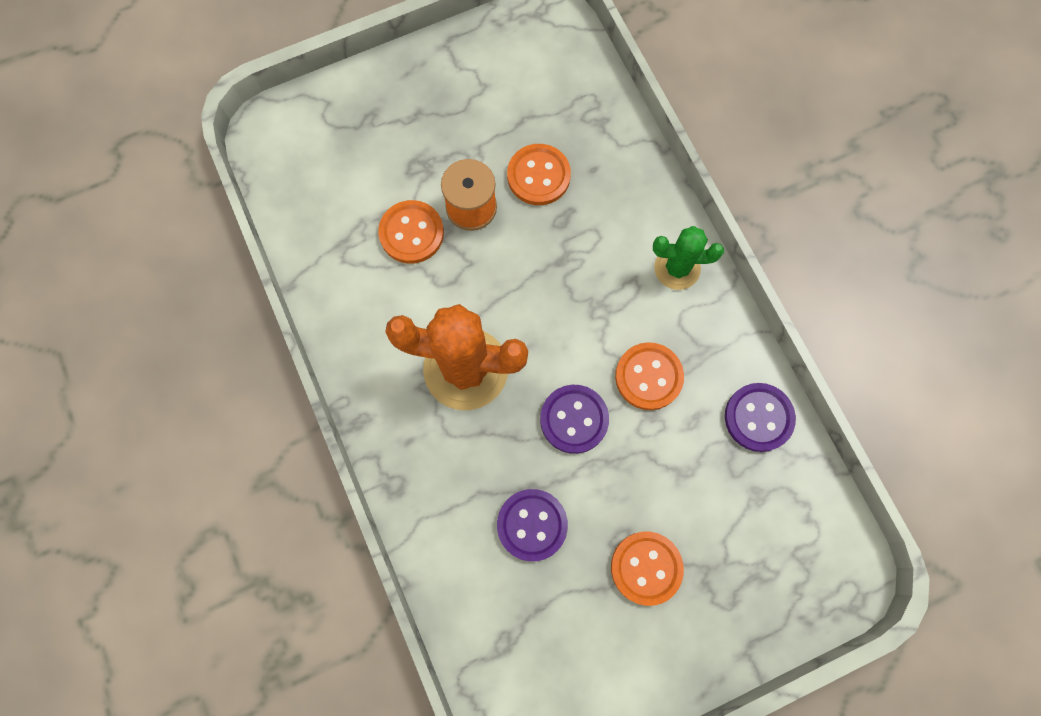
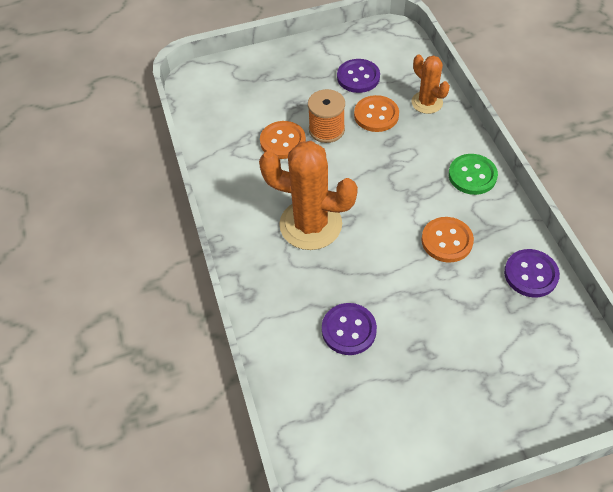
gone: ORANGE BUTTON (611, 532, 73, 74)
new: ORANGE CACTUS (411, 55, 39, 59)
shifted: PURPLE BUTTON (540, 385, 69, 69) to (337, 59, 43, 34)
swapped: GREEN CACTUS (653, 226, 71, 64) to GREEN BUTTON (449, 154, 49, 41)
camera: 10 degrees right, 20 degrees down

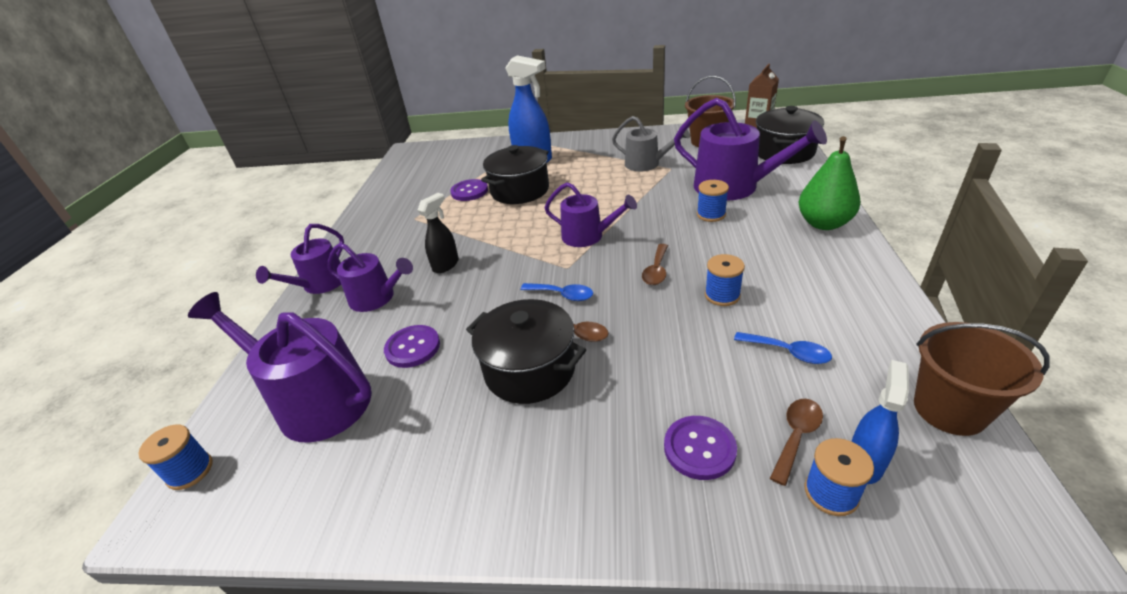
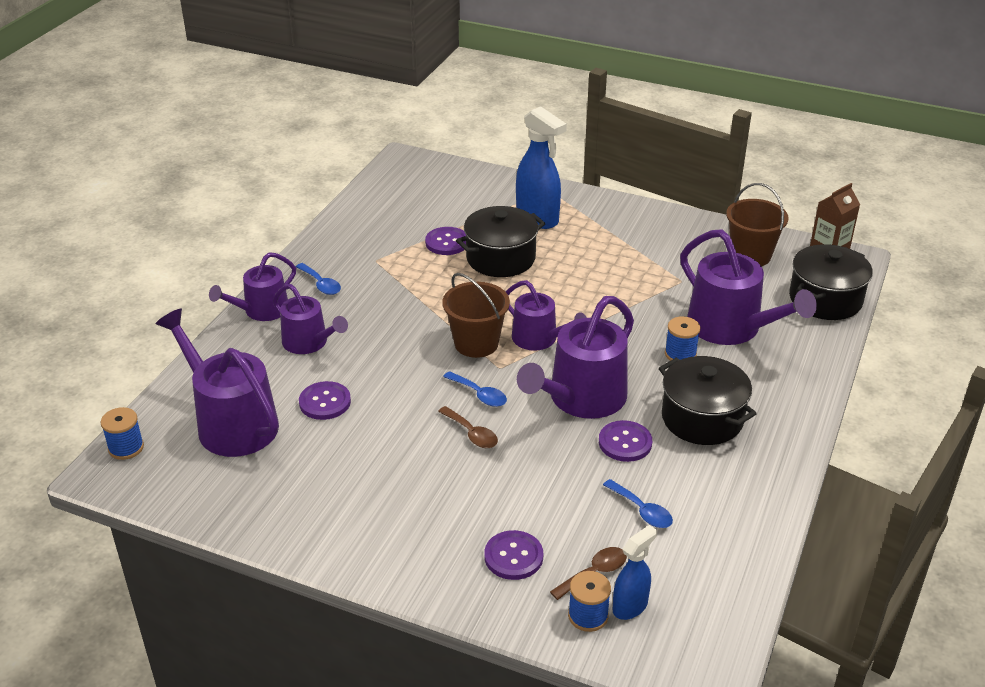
gone: BLACK SPRAY BOTTLE (418, 193, 41, 80); GREY WATERING CAN (612, 116, 78, 55); GREEN PEAR (798, 136, 62, 94)
new: BLUE SPOON (296, 263, 45, 32)
shifted: BLACK POT (466, 299, 120, 105) to (659, 356, 98, 89); BROWN BUCKET (914, 322, 136, 114) to (442, 273, 68, 85)
swapped: BROWN SPOON (642, 244, 26, 41) to PURPLE WATERING CAN (517, 296, 117, 123); BLUE SPOOL (705, 254, 40, 52) to PURPLE BUTTON (599, 420, 53, 42)
camera: 15 degrees right, 0 degrees up

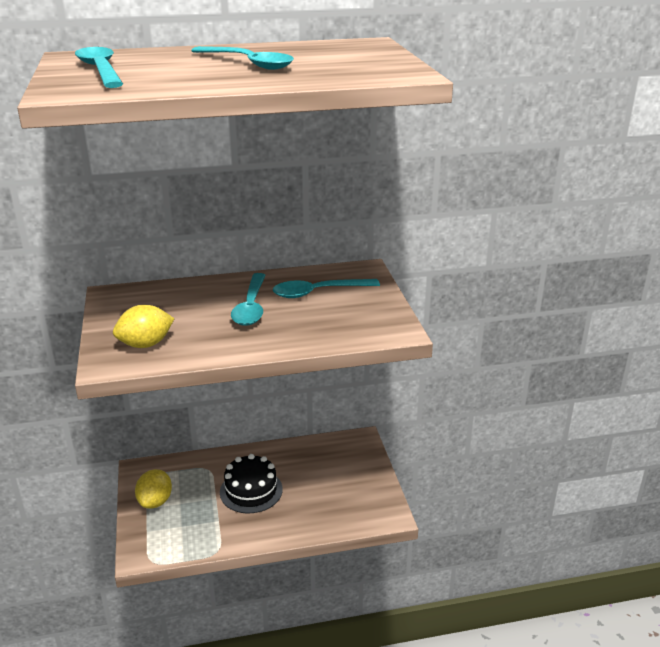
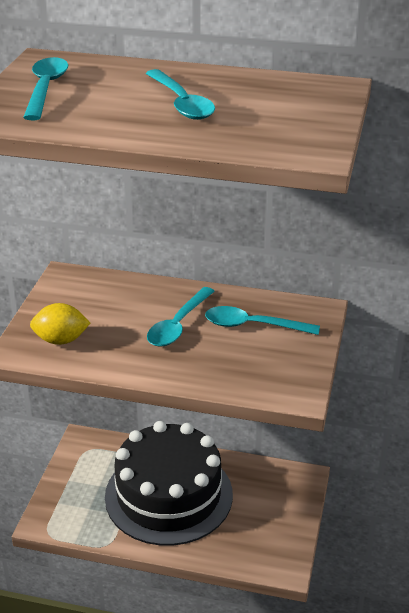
gone: YELLOW LEMON (135, 469, 37, 40)
scaled: BLACK CAKE (220, 454, 63, 59) = (105, 421, 128, 125) x2.00
camera: 25 degrees right, 5 degrees up

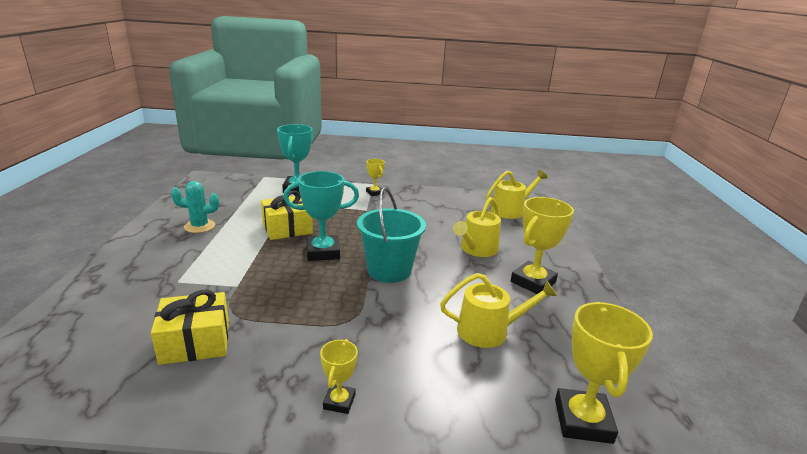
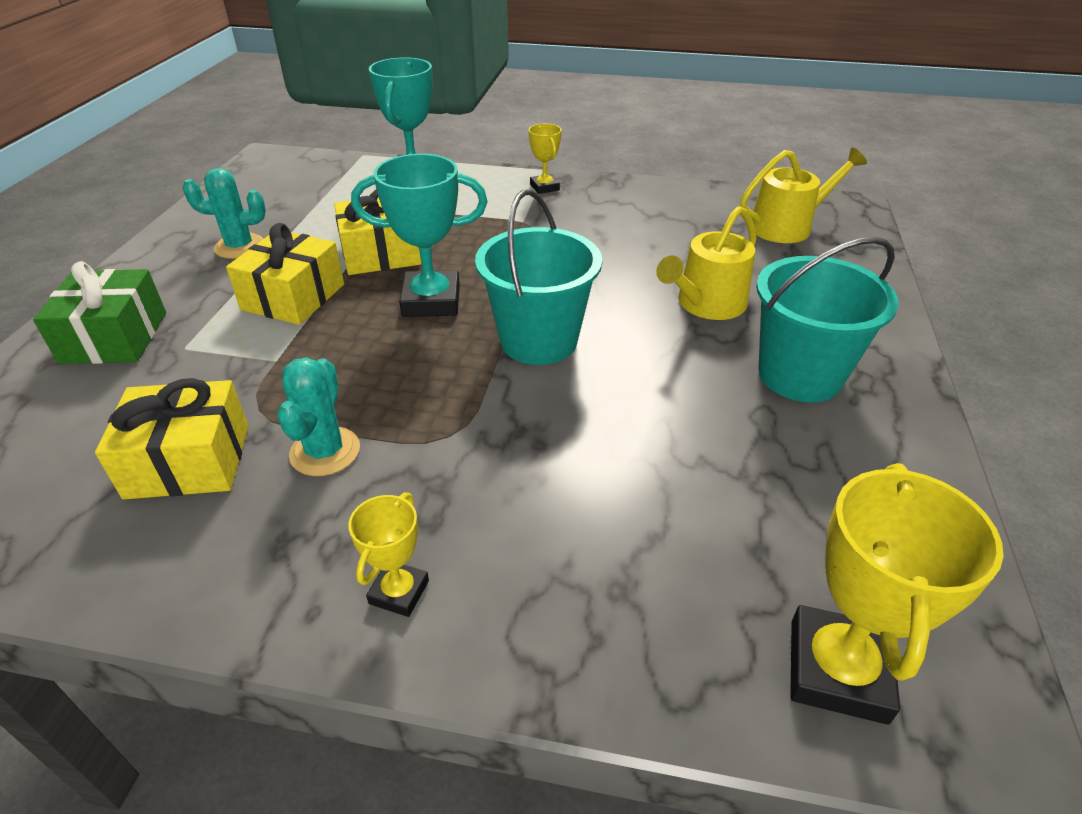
gone: YELLOW WATERING CAN (440, 273, 117, 75)
new: GREEN GIFT (33, 261, 133, 103); YELLOW GIFT (226, 223, 118, 102); TURQUOISE CACTUS (277, 357, 83, 119)
swapped: YELLOW TROPHY (511, 197, 63, 97) to TURQUOISE BUCKET (756, 237, 143, 165)
camera: 10 degrees right, 15 degrees up

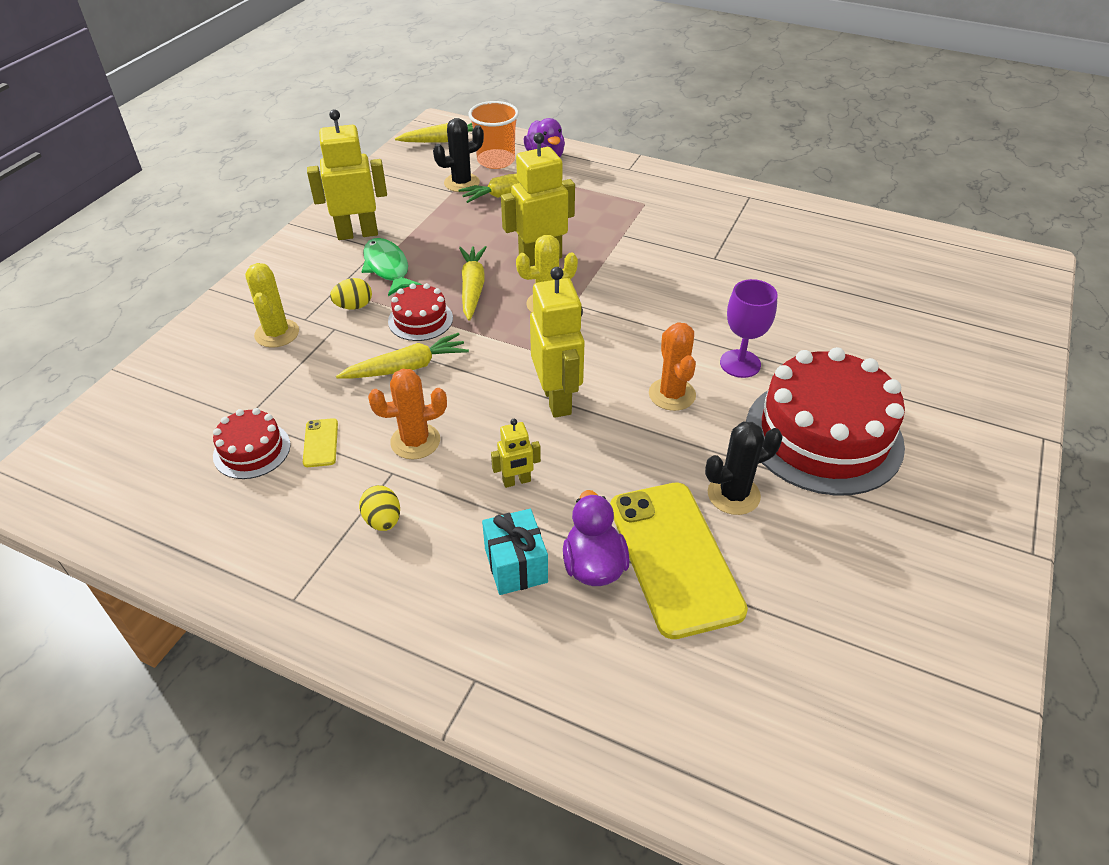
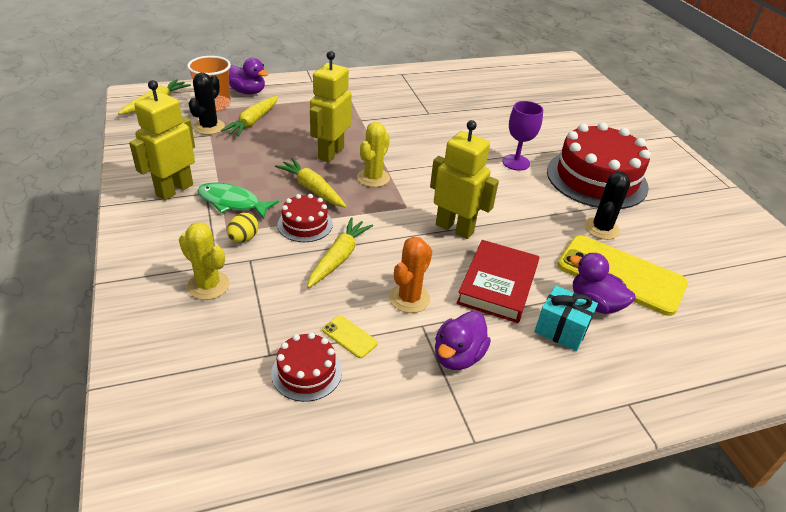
gone: ORANGE CACTUS (649, 322, 47, 89)
swapped: YELLOW EGG (359, 485, 41, 46) to PURPLE DUCK (435, 311, 56, 59); YELLOW ROBOT (491, 419, 50, 69) to RED BOOK (456, 240, 83, 83)
camera: 45 degrees left, 5 degrees down

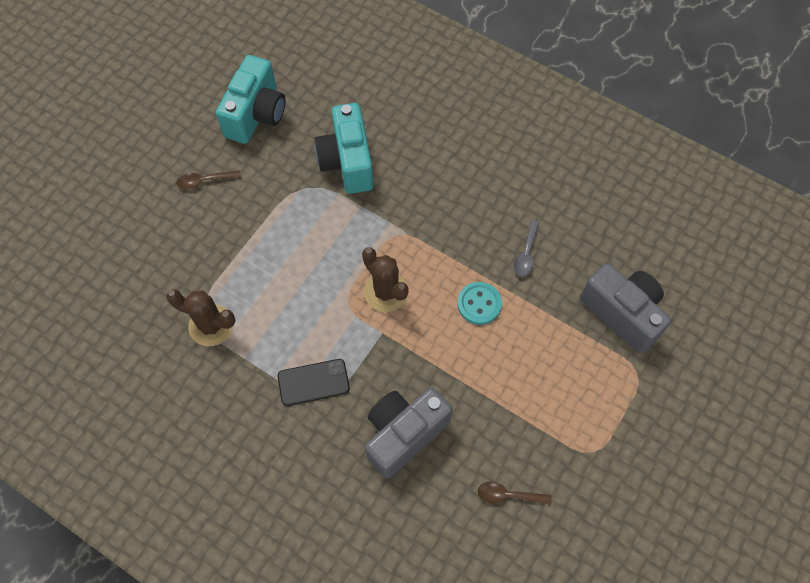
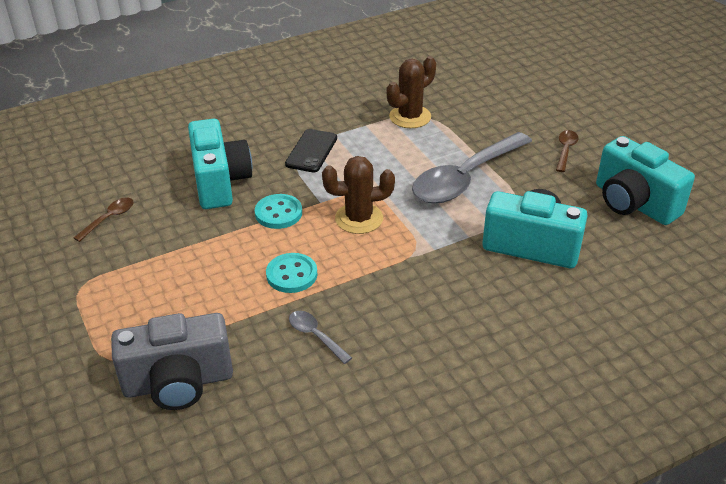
new: TURQUOISE BUTTON (255, 194, 47, 35); GREY SPOON (412, 132, 120, 72)
repainted: GREY CAMERA (365, 387, 88, 92) to TURQUOISE CAMERA (188, 119, 64, 90)
camera: 120 degrees right, 25 degrees down

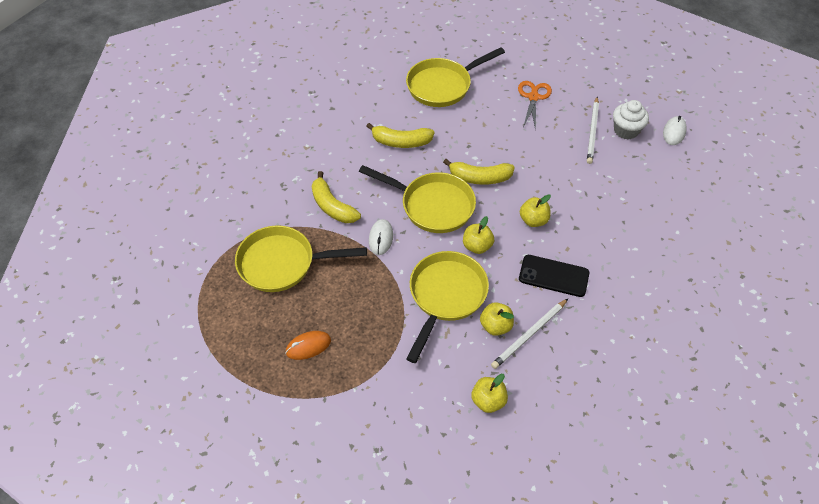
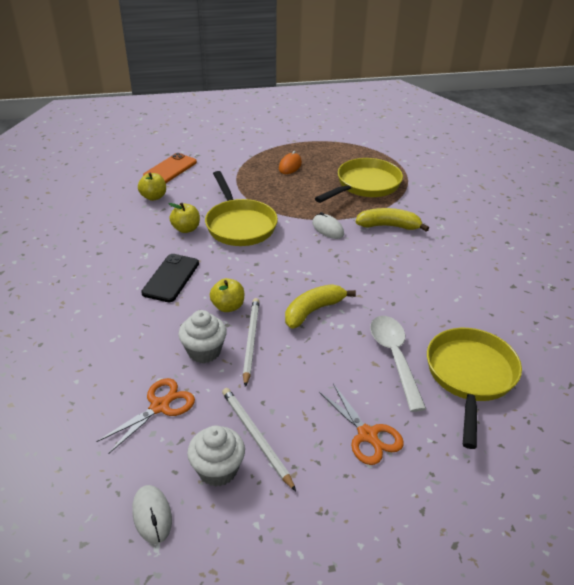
gone: YELLOW PAN (359, 165, 117, 68); YELLOW BANANA (366, 123, 68, 25); YELLOW APPLE (463, 216, 31, 38)
new: ORANGE SCISSORS (96, 378, 99, 76); ORANGE PHONE (143, 153, 54, 30); WHITE CUPCAKE (178, 310, 49, 53); WHITE SPOON (370, 316, 56, 96)
shifted: WHITE PENCIL (491, 299, 77, 70) to (243, 298, 17, 89)
rotated: BLACK PHONE (519, 255, 70, 42) = (141, 254, 58, 48) 45 degrees counterclockwise
camera: 135 degrees right, 15 degrees down

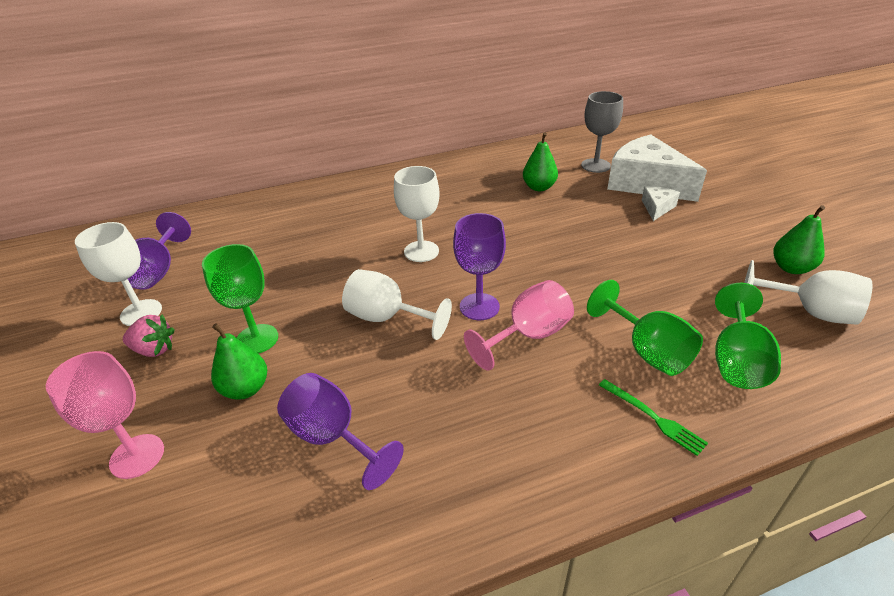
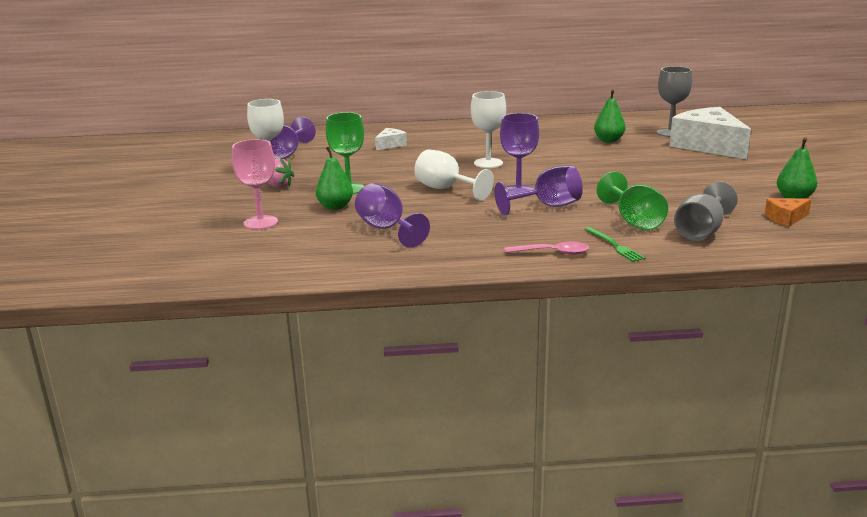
new: PINK SPOON (505, 242, 85, 13)
shifted: WHITE CHEESE (642, 186, 38, 35) to (375, 128, 32, 22)
swapped: WHITE GOBLET (744, 260, 128, 65) to ORANGE CHEESE (765, 198, 47, 29)
repainted: PINK GOBLET (464, 280, 110, 91) to PURPLE GOBLET (495, 165, 88, 51); GREEN GOBLET (715, 283, 66, 106) to GREY GOBLET (674, 181, 64, 60)
camera: 15 degrees right, 15 degrees down

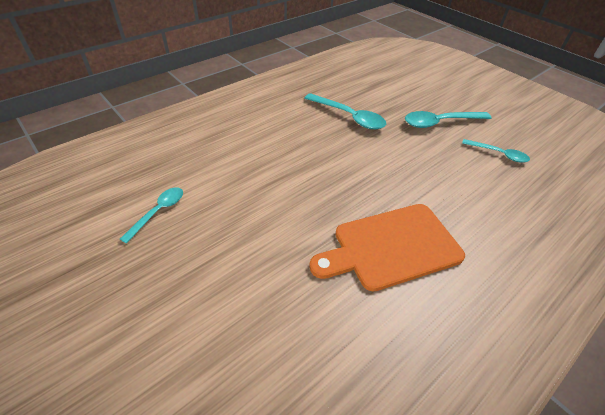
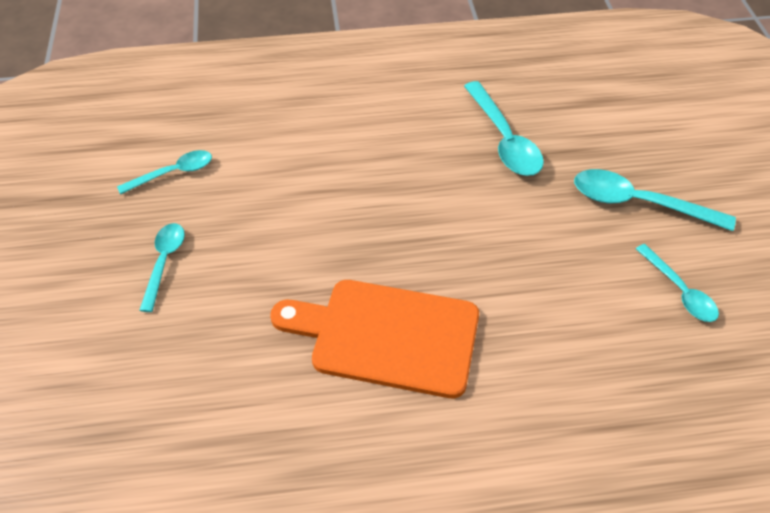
new: TURQUOISE SPOON (139, 223, 46, 89)
camera: 35 degrees right, 5 degrees up

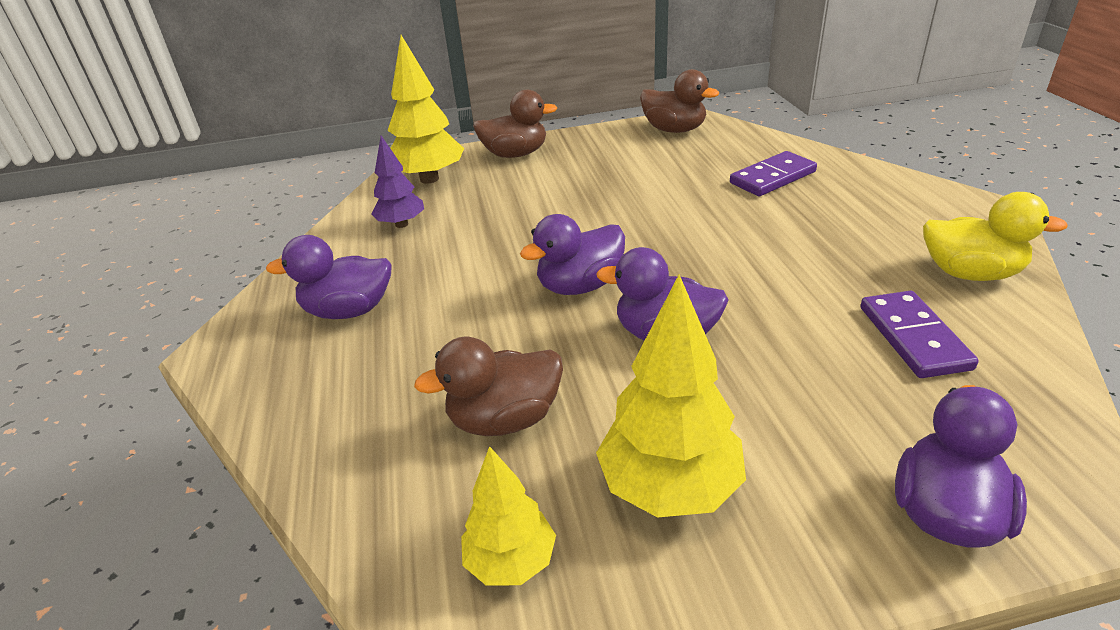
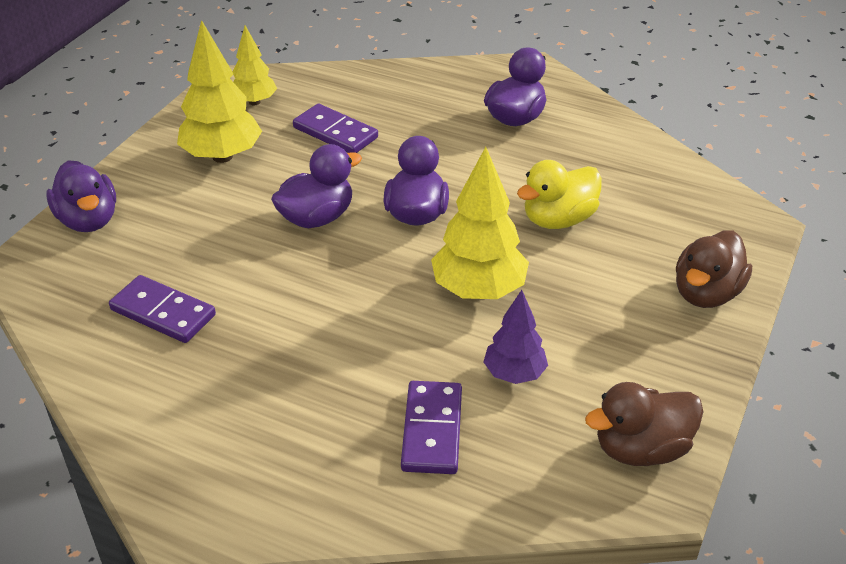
shifted: PURPLE TREE (371, 136, 53, 92) to (483, 290, 65, 94); YELLOW TREE (387, 35, 77, 149) to (431, 147, 98, 152); YELLOW DUCK (923, 192, 145, 89) to (517, 160, 85, 69)
swapped: BROWN DUCK (414, 337, 149, 99) to PURPLE DOMINO (293, 104, 85, 49)
camera: 125 degrees right, 5 degrees up

